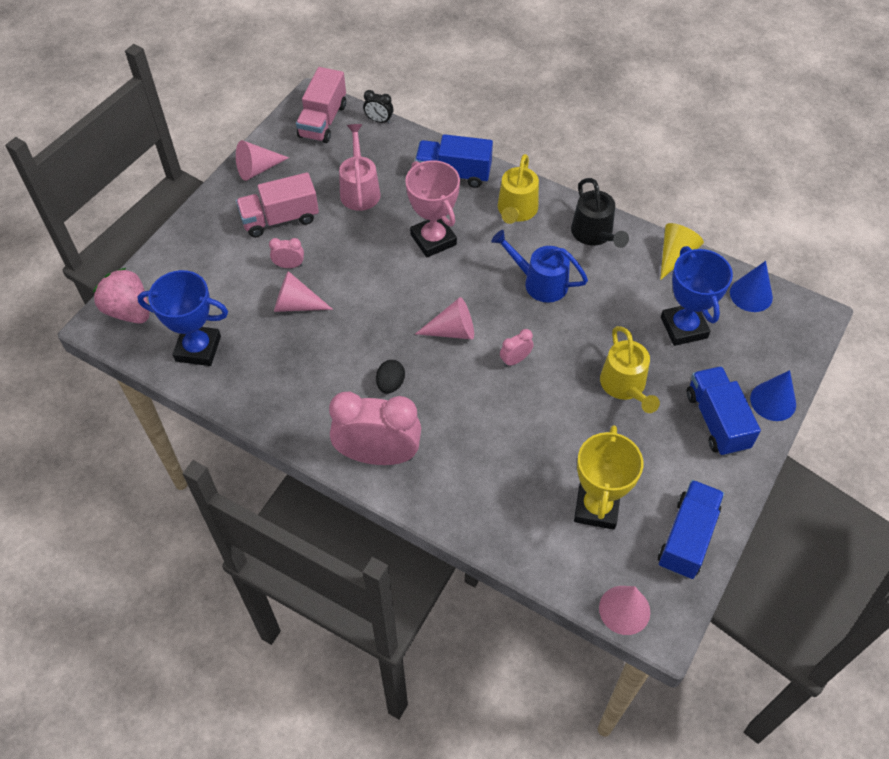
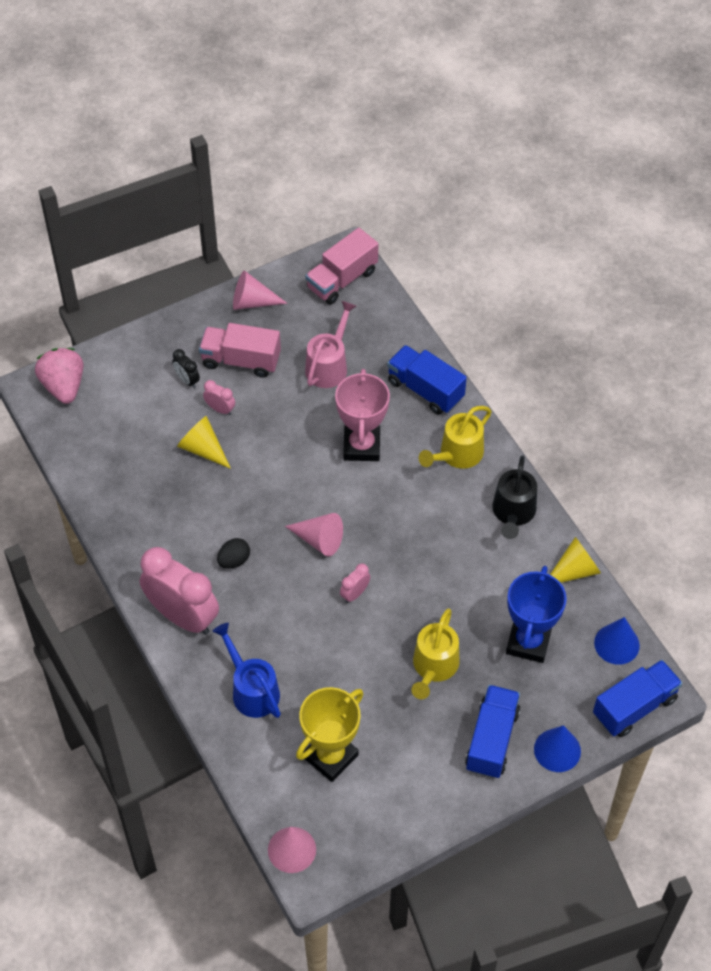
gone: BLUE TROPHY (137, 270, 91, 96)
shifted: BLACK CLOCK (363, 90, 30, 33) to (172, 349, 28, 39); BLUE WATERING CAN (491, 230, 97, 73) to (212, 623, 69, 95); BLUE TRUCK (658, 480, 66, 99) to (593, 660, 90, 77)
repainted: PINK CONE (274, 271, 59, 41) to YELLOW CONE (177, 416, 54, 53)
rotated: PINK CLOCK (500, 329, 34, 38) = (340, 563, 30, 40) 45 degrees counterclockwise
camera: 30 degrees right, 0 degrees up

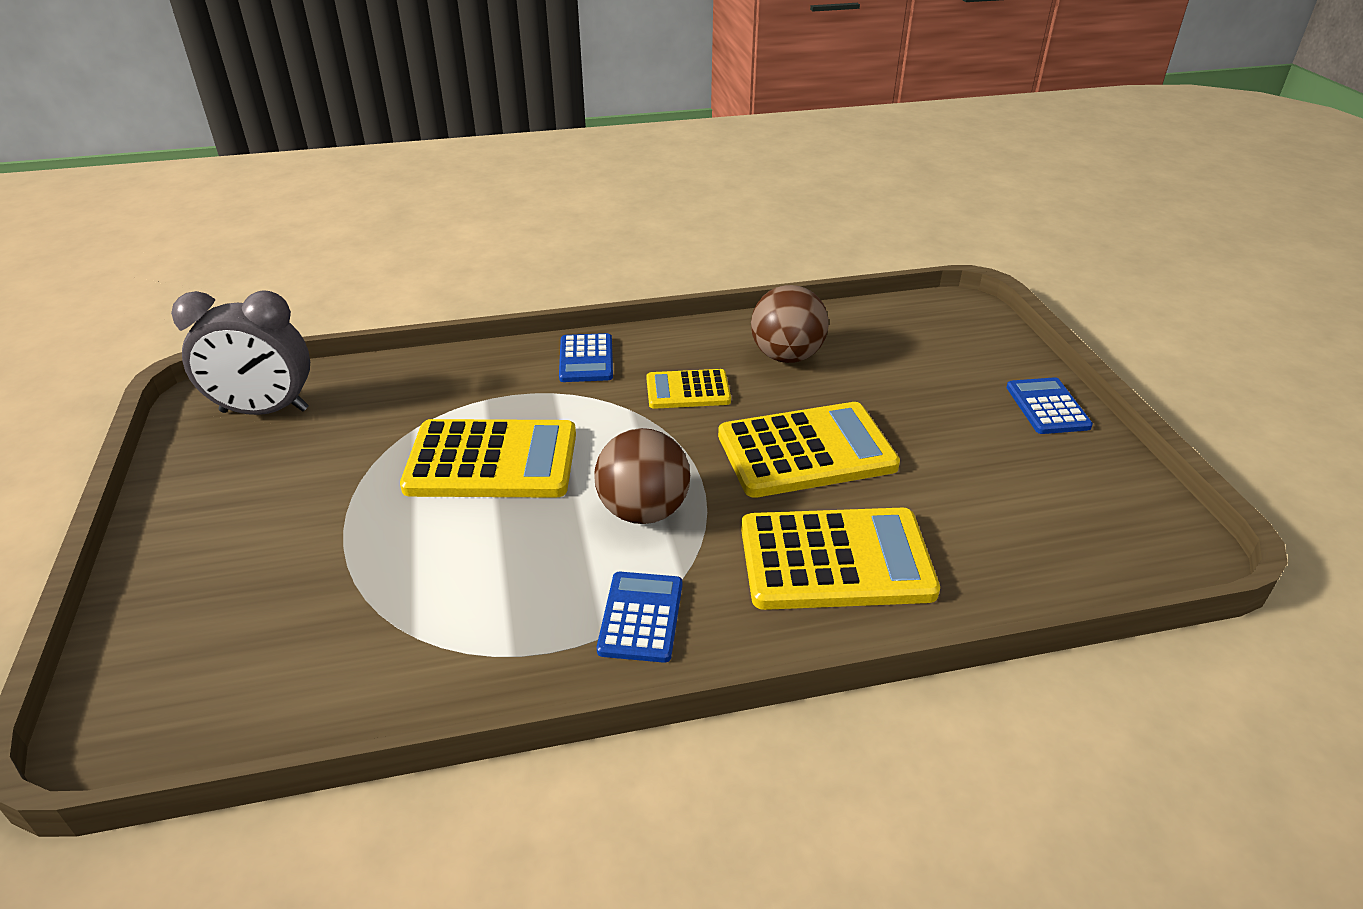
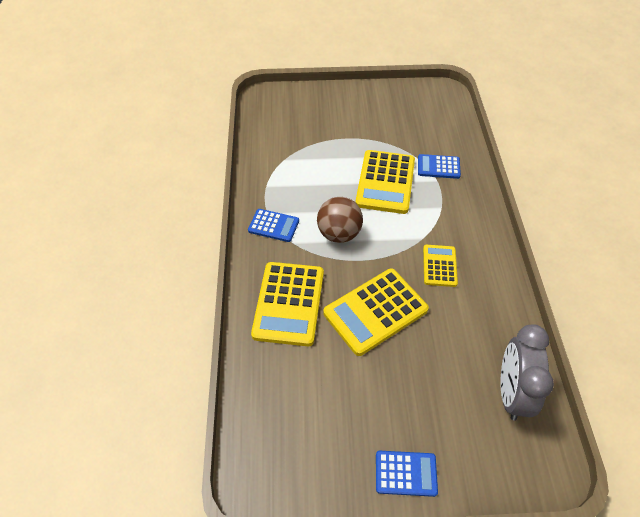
gone: BROWN BALL (751, 285, 78, 78)
shifted: GREY CLOCK (171, 290, 139, 125) to (501, 324, 53, 97); BLUE CALCULATOR (559, 333, 54, 49) to (418, 154, 43, 25)
rotated: YELLOW CALCULATOR (718, 402, 182, 96) = (323, 269, 106, 87) 60 degrees clockwise
camera: 100 degrees right, 15 degrees up

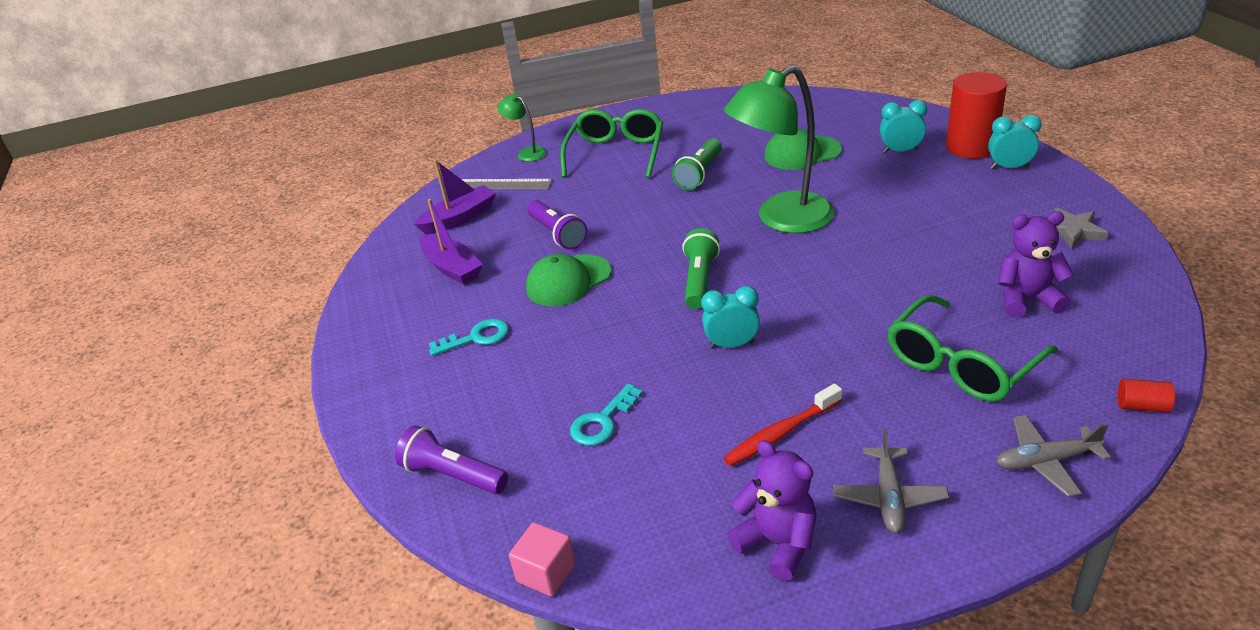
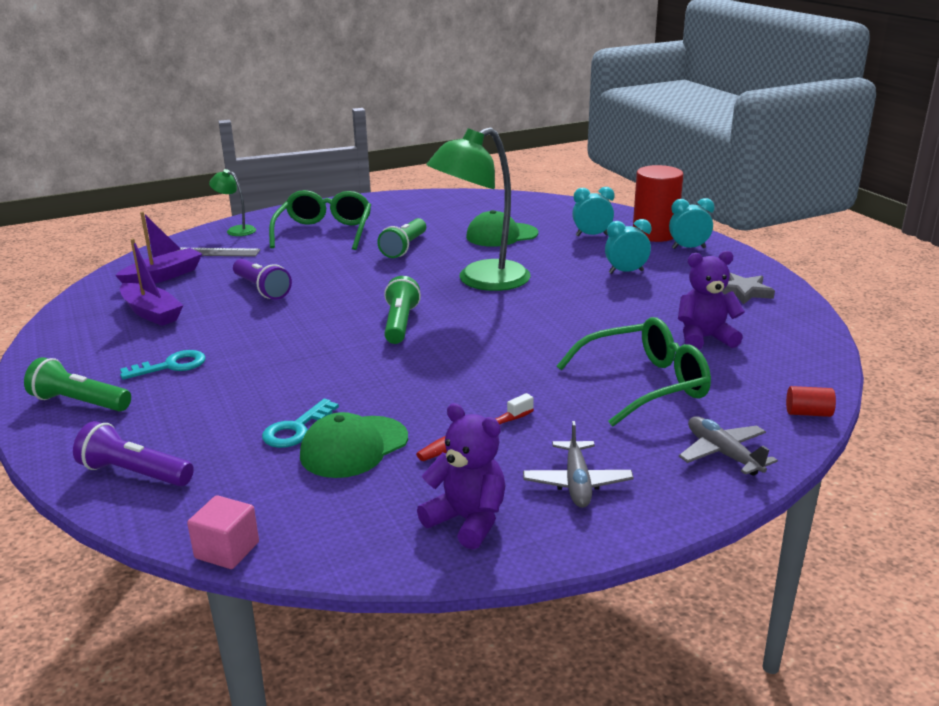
new: GREEN FLASHLIGHT (24, 357, 107, 54)
shifted: GREEN CAP (526, 254, 85, 53) to (300, 412, 108, 66); TURQUOISE CLOCK (701, 286, 59, 63) to (605, 219, 46, 55)
rotated: GREEN GLASSES (887, 295, 171, 107) = (557, 317, 154, 109) 150 degrees counterclockwise; GREY PLANE (996, 415, 115, 82) = (679, 416, 99, 60) 75 degrees clockwise
camera: 10 degrees left, 10 degrees down

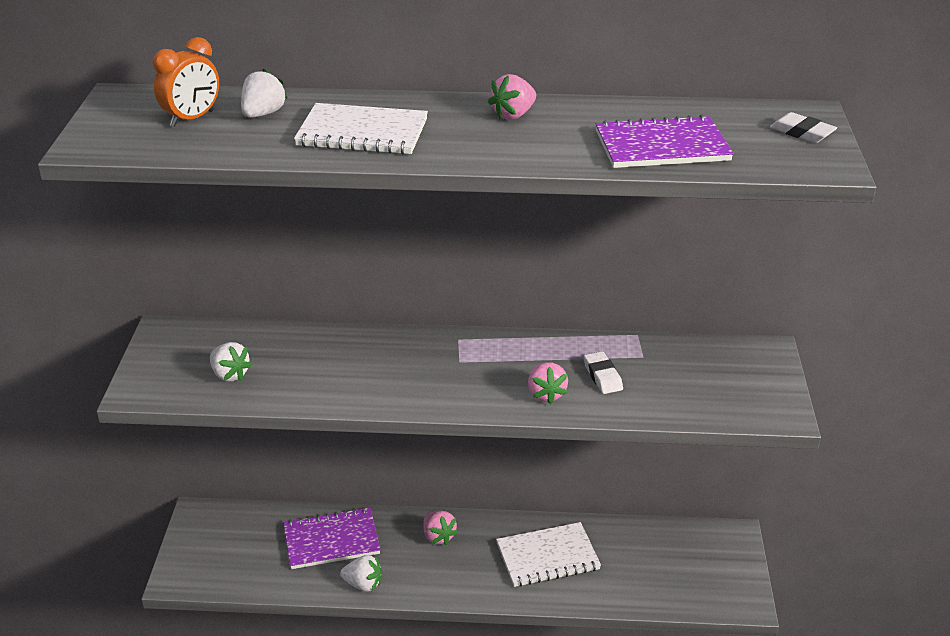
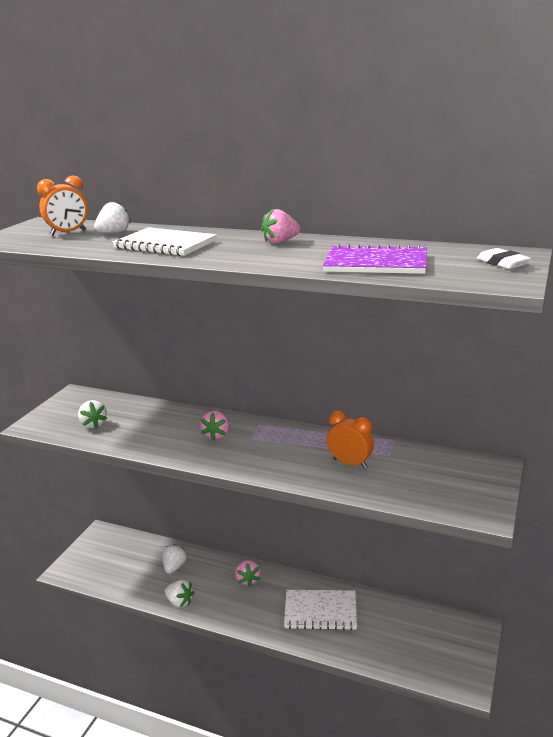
shifted: PINK STRAWBERRY (528, 362, 40, 42) to (200, 411, 29, 30)
swapped: PURPLE NOTEBOOK (283, 507, 98, 62) to WHITE STRAWBERRY (162, 544, 25, 30); WHITE ERASER (583, 351, 40, 43) to ORANGE CLOCK (327, 410, 47, 59)
camera: 20 degrees right, 10 degrees down

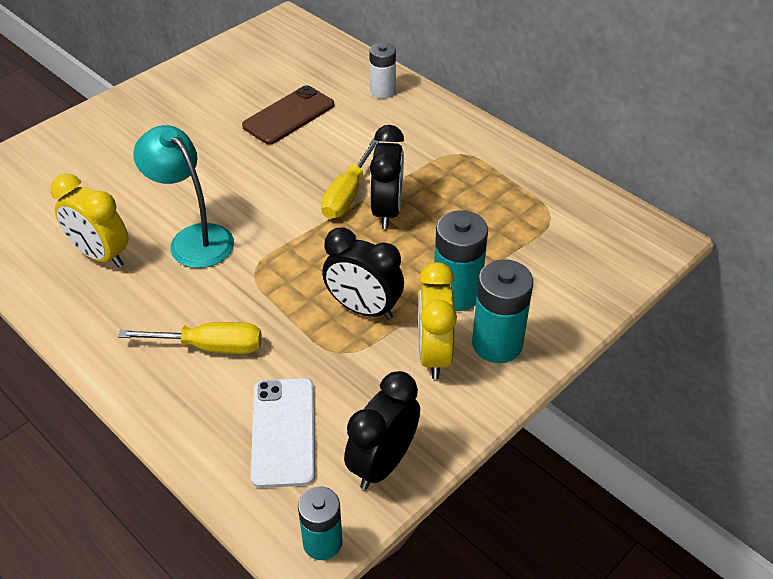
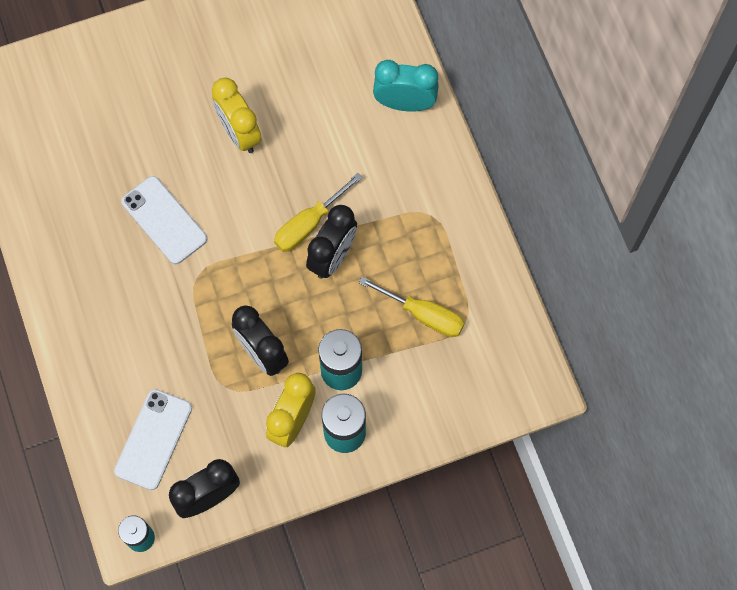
gone: BROWN PHONE (242, 85, 92, 60)
shifted: YELLOW CLOCK (51, 174, 77, 93) to (212, 78, 49, 75); YELLOW SCREWDRIVER (118, 322, 144, 32) to (359, 276, 106, 61)
swapped: TURQUOISE LAMP (133, 125, 101, 143) to WHITE PHONE (121, 176, 86, 88); WHITE BATTERY (369, 42, 27, 57) to TURQUOISE CLOCK (373, 60, 66, 52)
camera: 25 degrees right, 25 degrees up

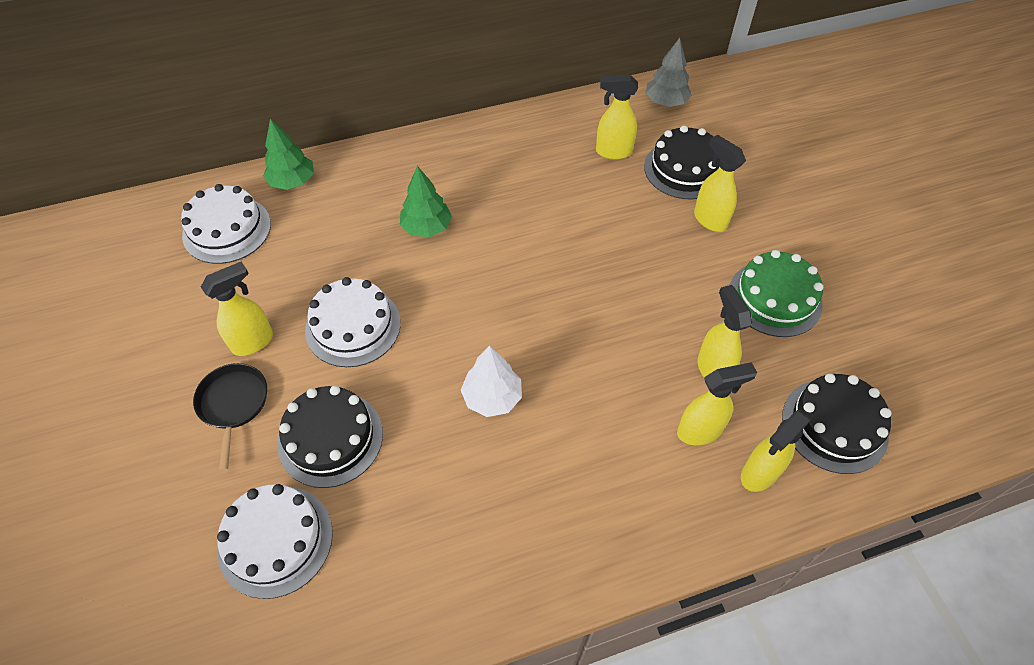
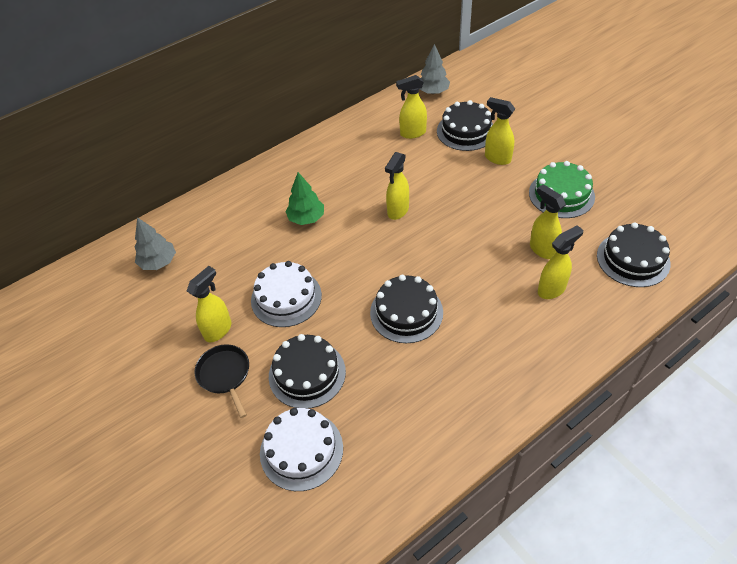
gone: GREEN TREE (263, 119, 51, 71)
shifted: YELLOW SPRAY BOTTLE (741, 410, 71, 82) to (385, 152, 24, 68)
swapped: WHITE CAKE (181, 184, 90, 80) to GREY TREE (135, 217, 41, 53); WHITE TREE (461, 346, 61, 71) to BLACK CAKE (370, 275, 73, 68)
camera: 15 degrees left, 5 degrees down

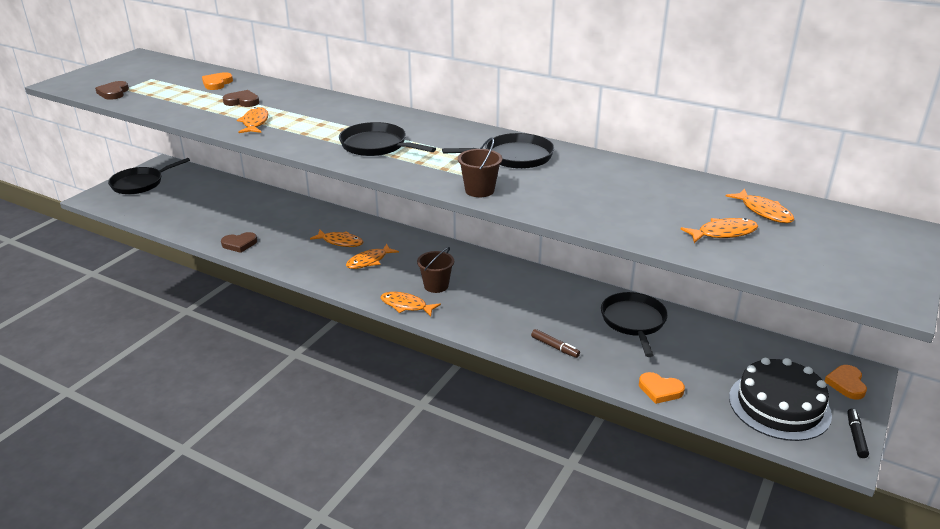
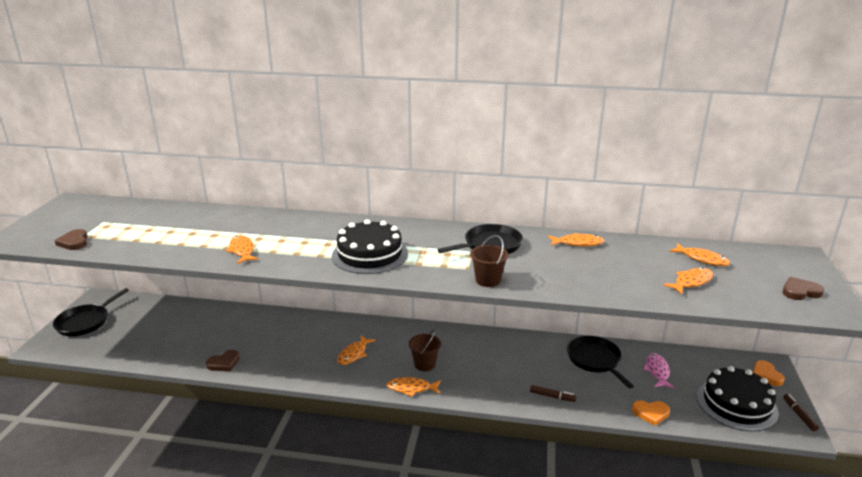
gone: ORANGE HEART (202, 72, 31, 18)
new: PINK FISH (643, 353, 32, 35)
shifted: BROWN HEART (223, 90, 36, 17) to (782, 277, 42, 23); ORANGE FISH (310, 230, 53, 17) to (548, 233, 56, 14)
swapped: BLACK PAN (339, 122, 97, 34) to BLACK CAKE (332, 219, 76, 55)
repainted: BLACK MARKER (847, 409, 22, 49) to BROWN MARKER (783, 394, 36, 37)
camera: 20 degrees left, 5 degrees down

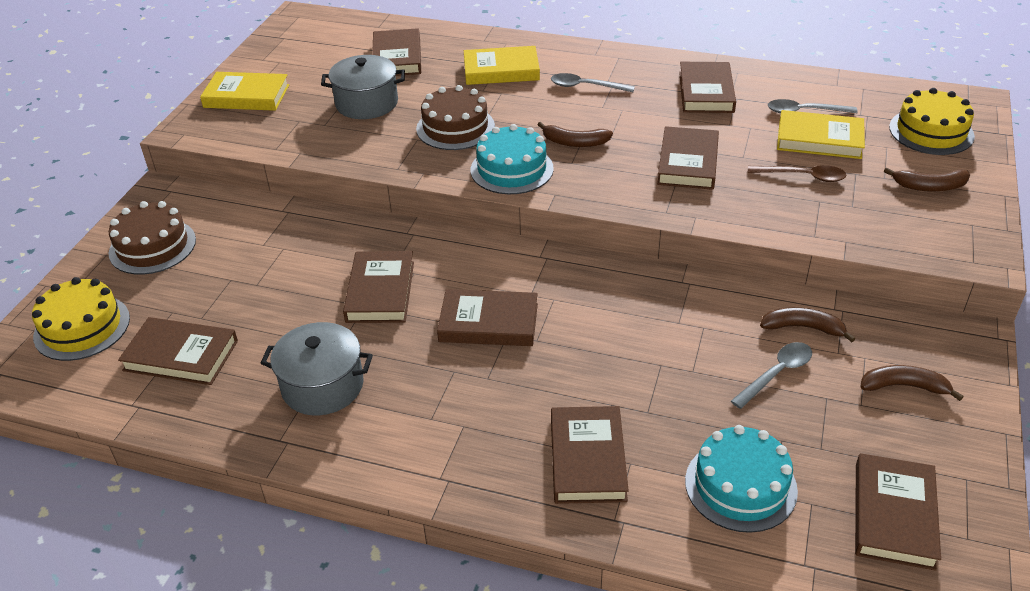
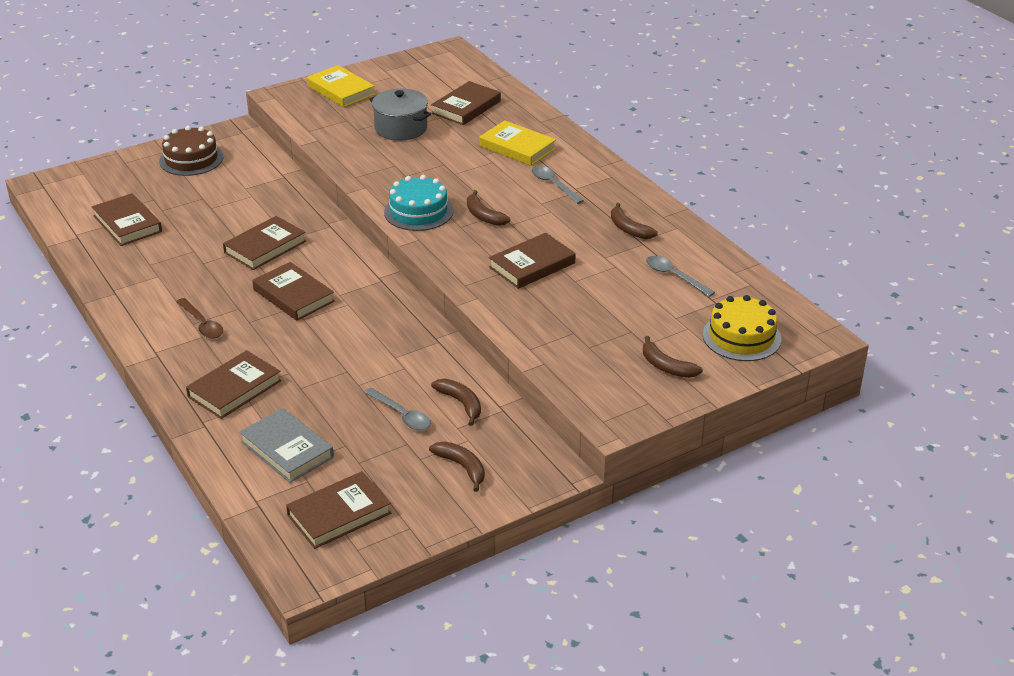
gone: YELLOW CAKE (32, 277, 98, 84); GREY POT (261, 322, 112, 93); BROWN CAKE (416, 85, 79, 65); YELLOW BOOK (777, 110, 88, 49)
shifted: BROWN SPOON (748, 165, 99, 17) to (176, 298, 47, 40)
swapped: BROWN BOOK (679, 62, 57, 51) to BROWN BANANA (611, 203, 47, 36); TURQUOISE CAKE (685, 425, 113, 108) to GREY BOOK (239, 408, 95, 75)
rotated: GREY SPOON (731, 342, 81, 67) = (364, 388, 67, 42) 45 degrees clockwise
camera: 40 degrees right, 5 degrees down

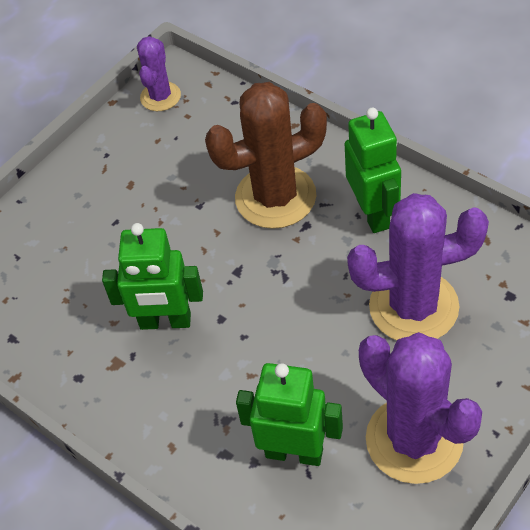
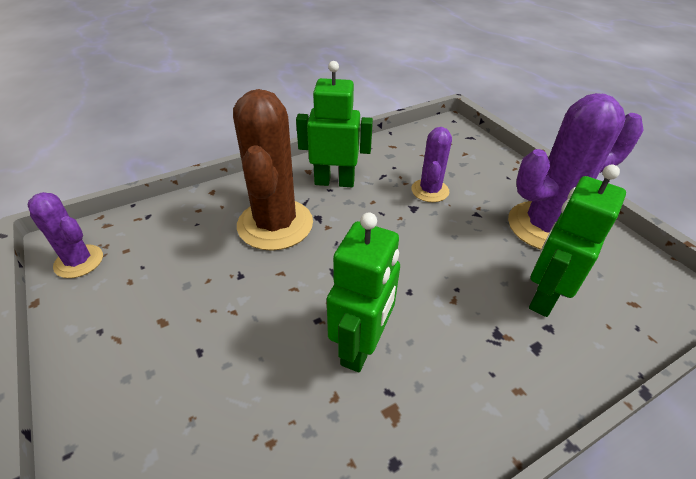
scaled: PURPLE CACTUS (347, 193, 142, 147) = (411, 127, 41, 75) x0.55
camera: 75 degrees left, 10 degrees down

